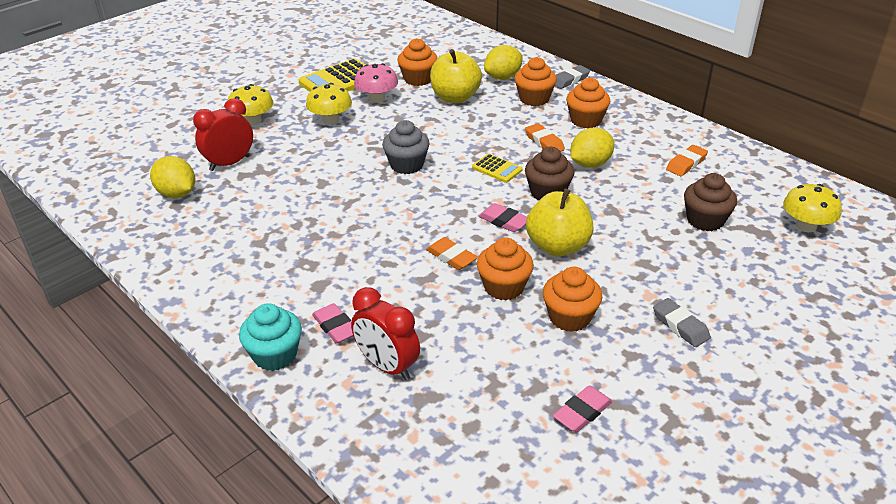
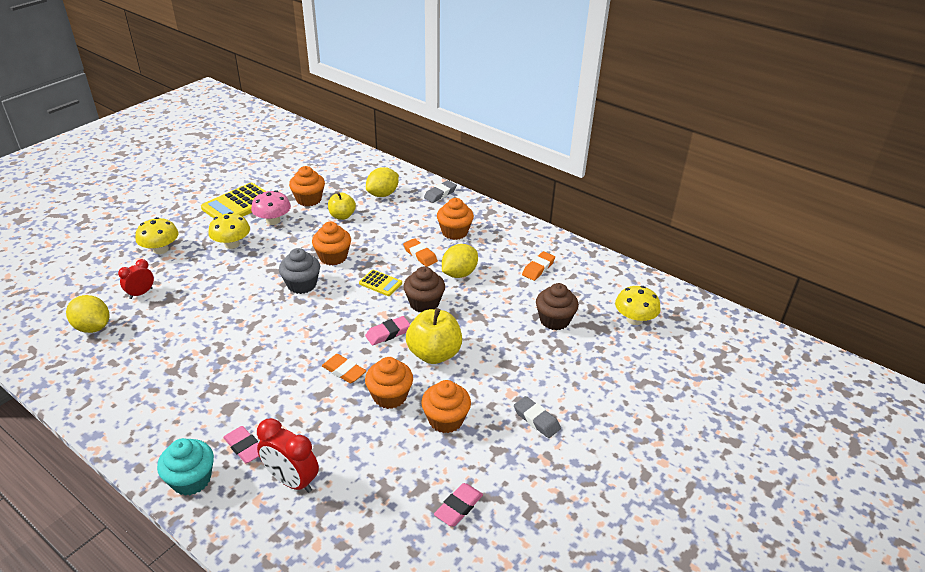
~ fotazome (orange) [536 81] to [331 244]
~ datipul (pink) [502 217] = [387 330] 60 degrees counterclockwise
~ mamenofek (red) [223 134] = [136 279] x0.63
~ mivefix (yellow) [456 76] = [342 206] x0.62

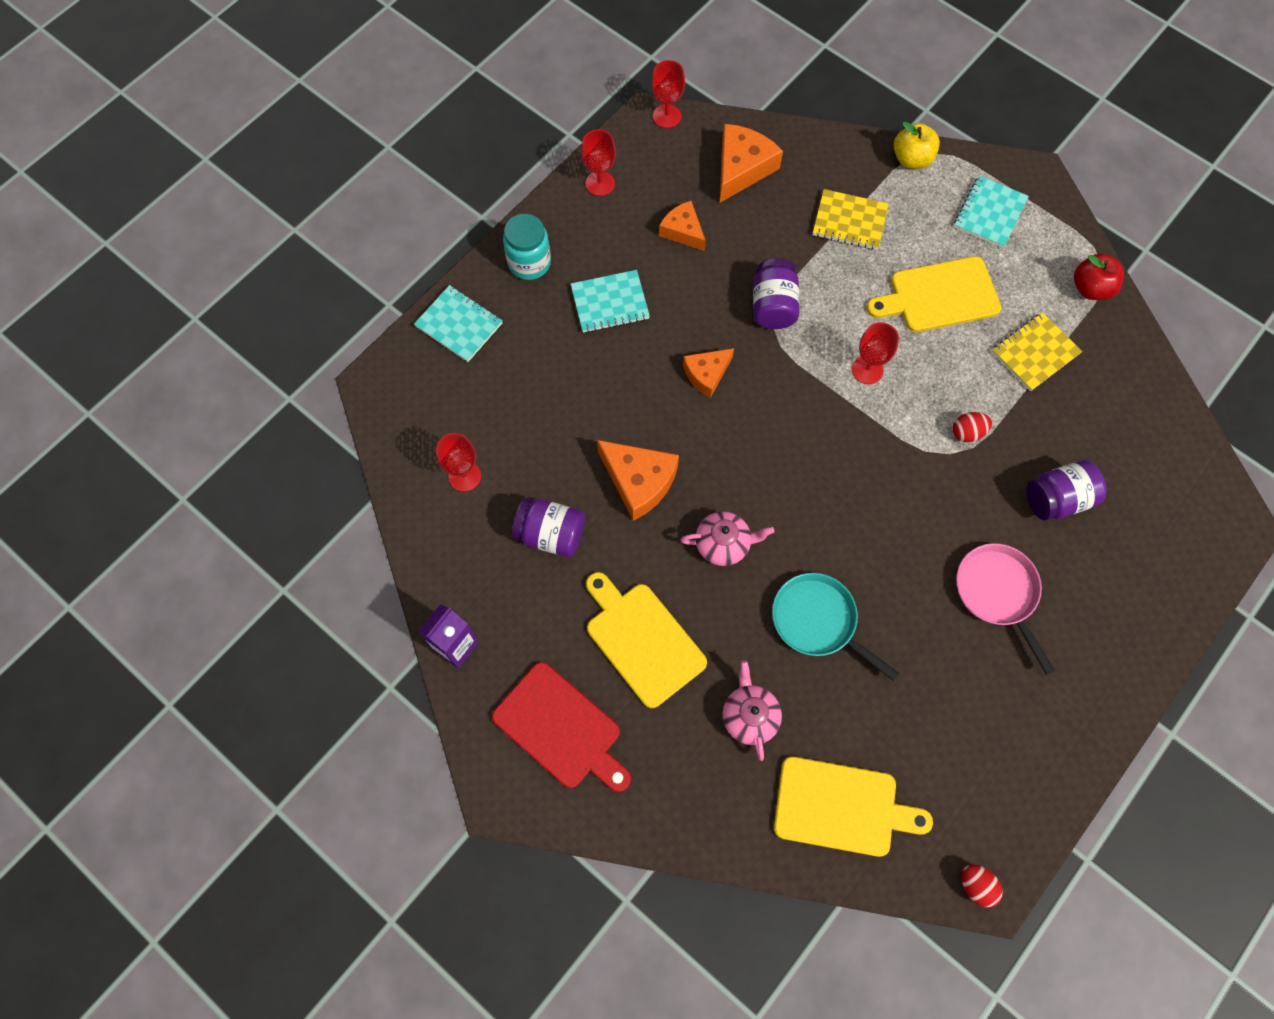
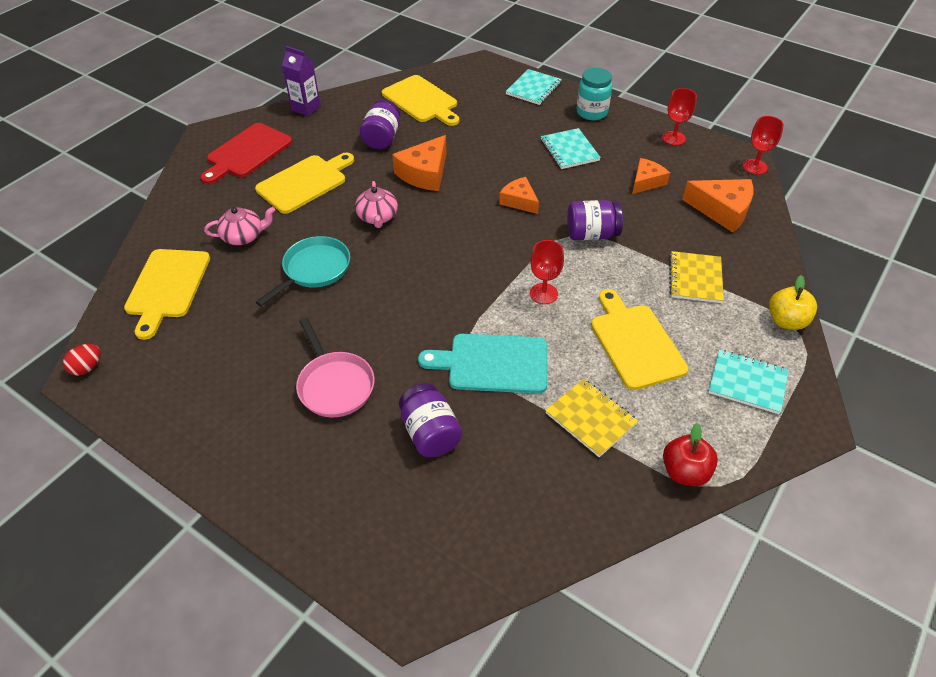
~ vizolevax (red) [458 462] to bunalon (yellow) [420 100]
~ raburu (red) [972 427] to bunalon (turquoise) [482 364]
~ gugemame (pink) [1005 609] = [335 367] 90 degrees clockwise

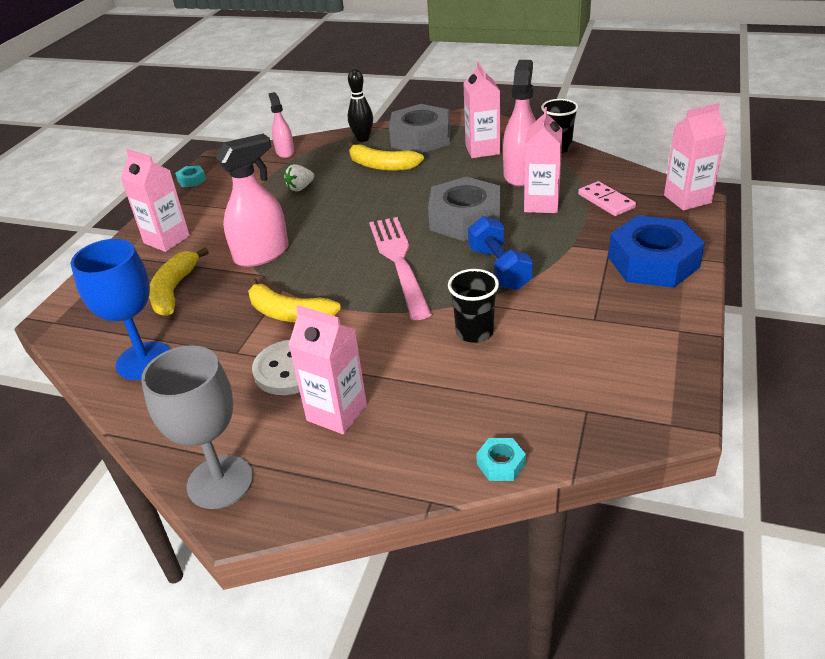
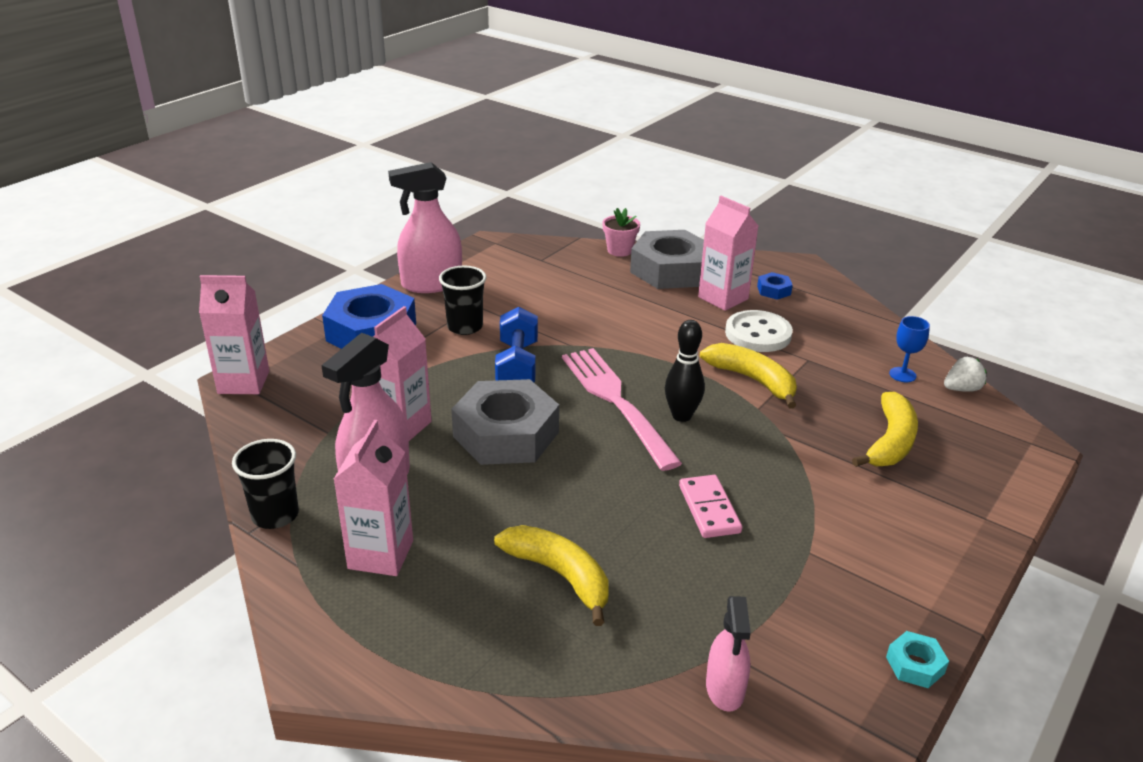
- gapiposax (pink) [155 200]
- vizolevax (grey) [197 427]
+ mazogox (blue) [775 286]
~ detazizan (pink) [252 200] to [425 227]
~ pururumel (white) [299 178] to [965 374]
~ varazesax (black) [360 105] to [685 371]
~ mazogox (grey) [419 129] to [667 259]
~ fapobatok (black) [473 306] to [463 300]
~ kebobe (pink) [607 198] to [710 506]
~ mazogox (turquoise) [501 459] to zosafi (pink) [621 232]
~ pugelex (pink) [400 268] = [622 409] 150 degrees clockwise
~ vizolevax (blue) [120 309] = [909 349] x0.47

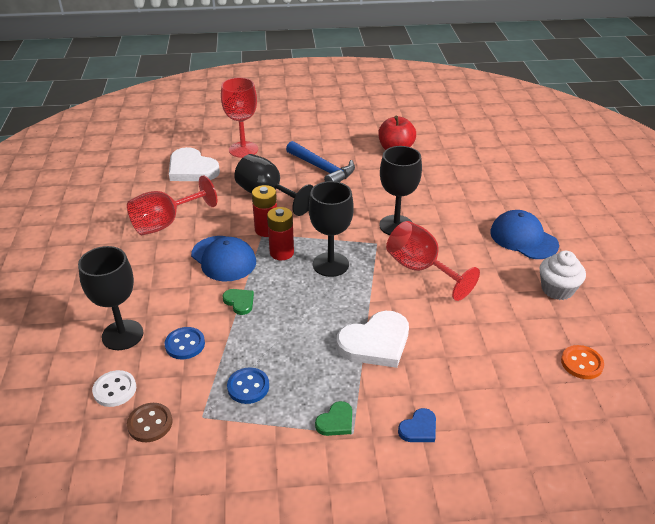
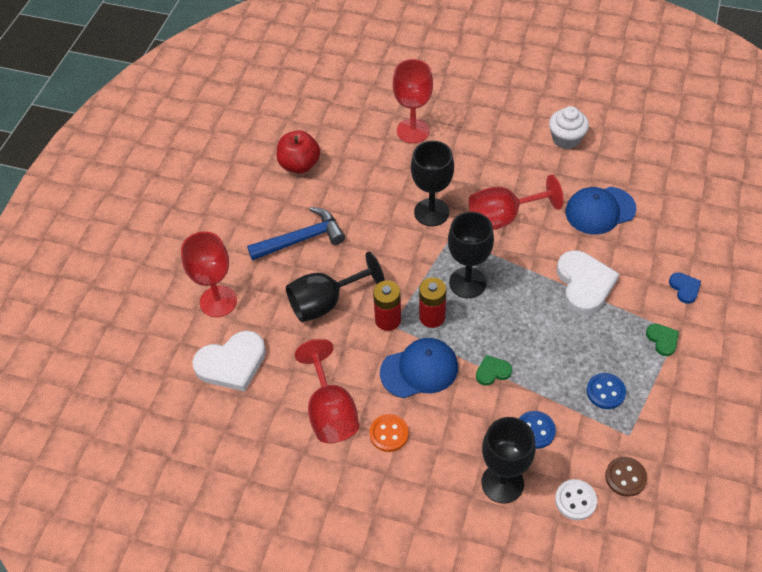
+ vizolevax (red) [413 101]
~ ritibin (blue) [524 234] to [600 211]
~ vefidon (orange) [582 362] to [389 433]

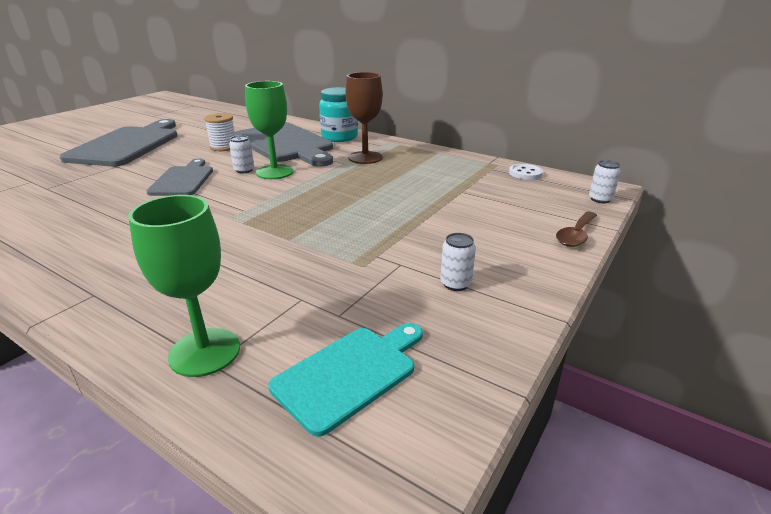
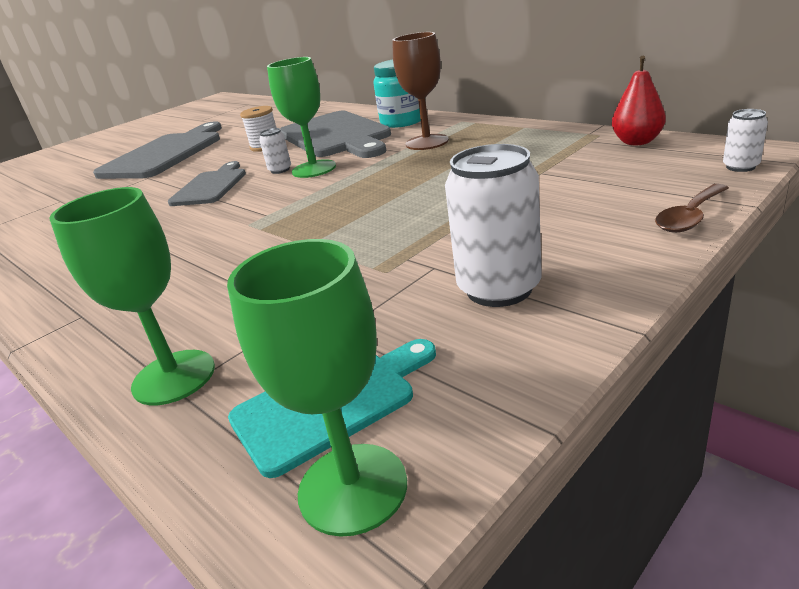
+ vizolevax (green) [317 388]
~ vefidon (white) [526 172] to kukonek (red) [639 100]
~ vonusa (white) [458 262] = [493 225] x2.00

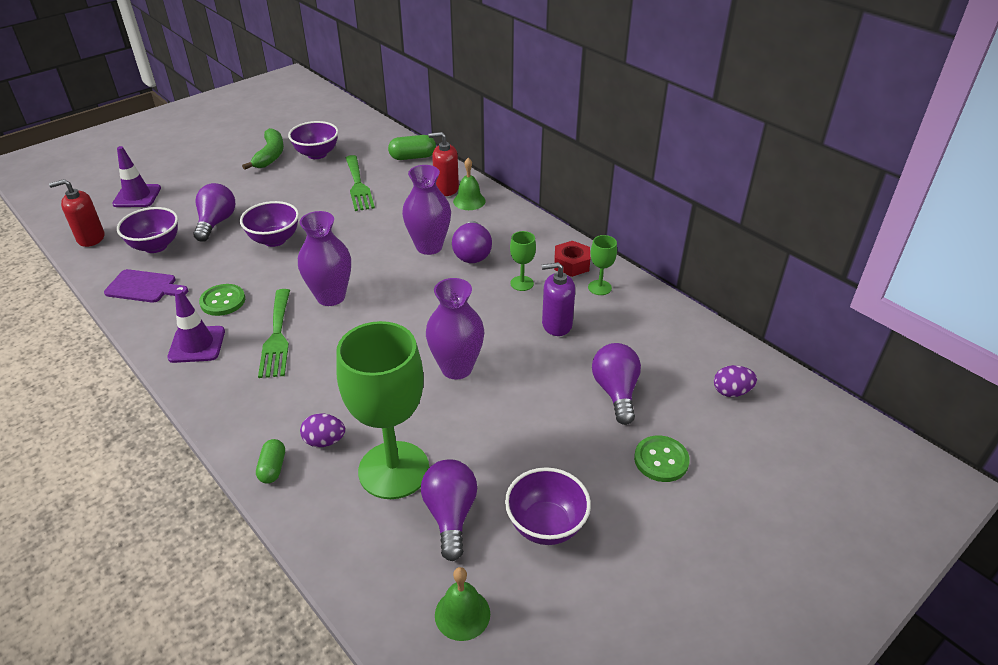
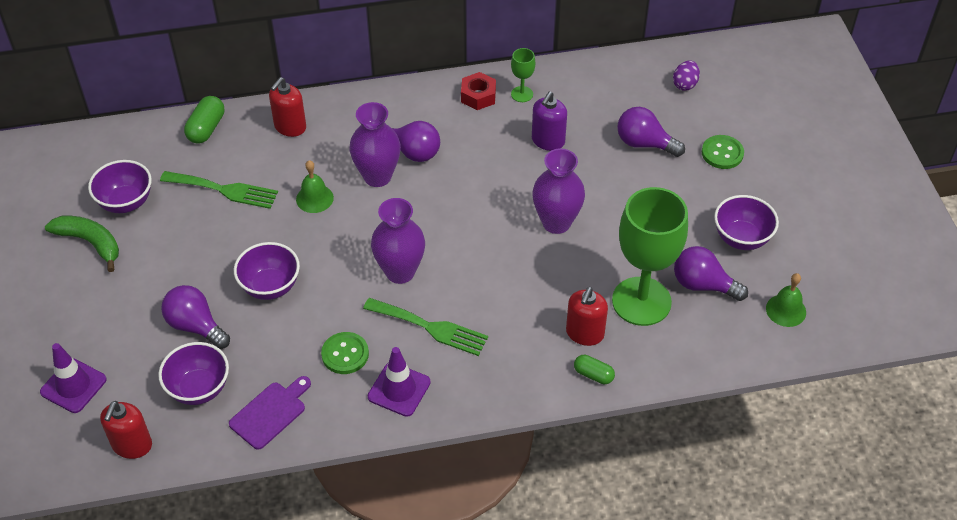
- vizolevax (green) [523 261]
~ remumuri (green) [469 184] to [315 186]
~ raburu (purple) [322 430] to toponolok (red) [587 316]

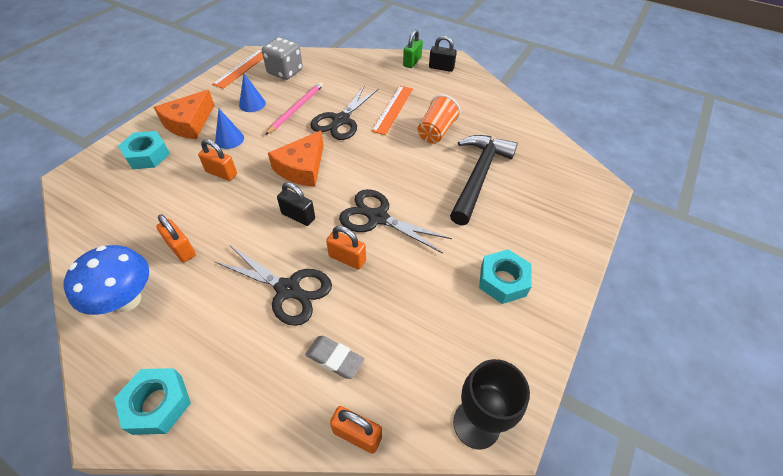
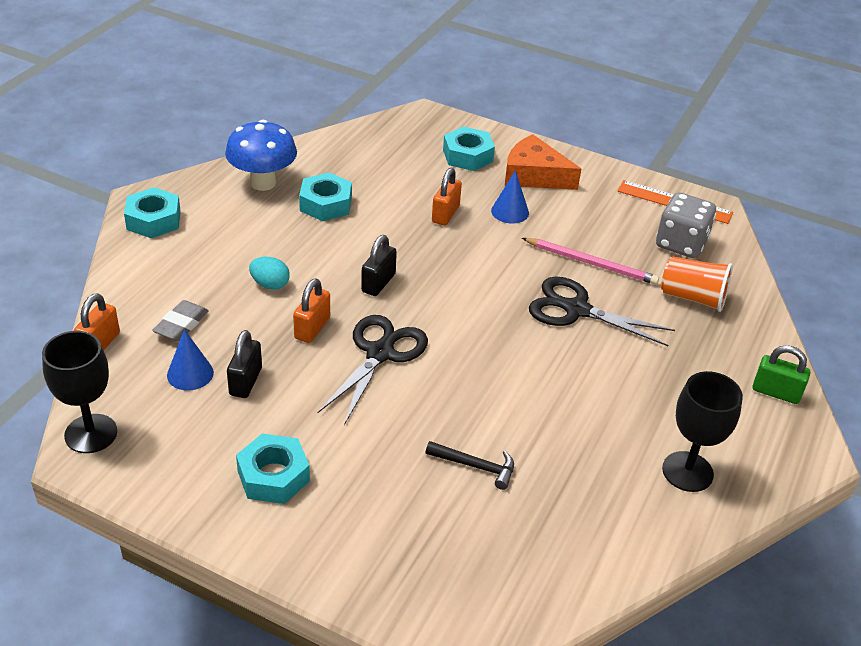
- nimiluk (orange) [295 159]
- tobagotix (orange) [392 110]
+ vizolevax (black) [702 431]
~ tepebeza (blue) [252 93] to [190 359]
~ fapobatok (orange) [438 119] to [697 284]
~ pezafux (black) [443 54] to [244 364]
~ pezafux (orange) [176 238] to mazogox (turquoise) [325 196]
~ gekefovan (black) [273 285] to raburu (turquoise) [269 273]
~ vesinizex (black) [484 180] = [470 465] x0.46

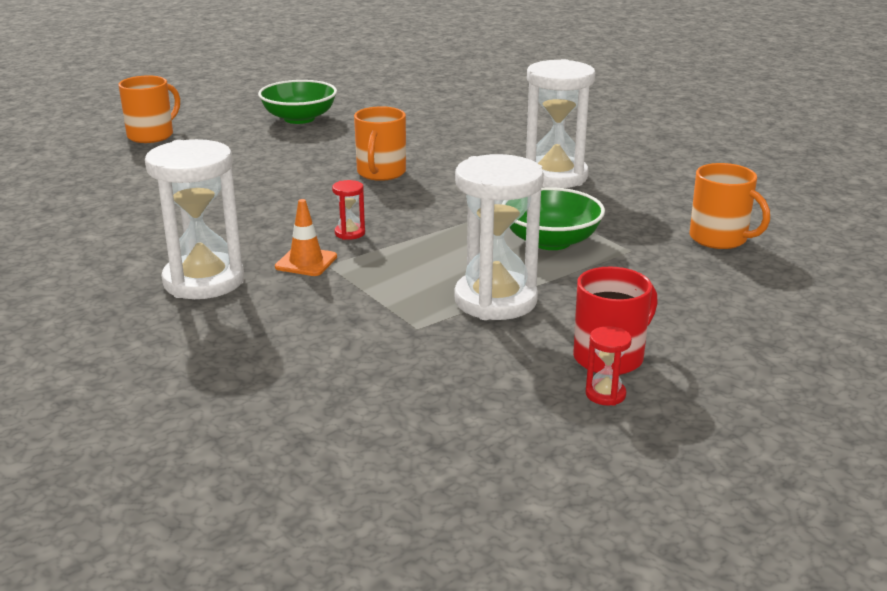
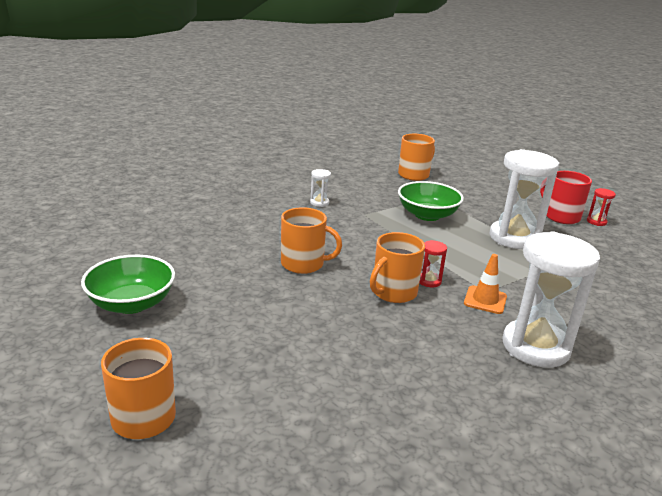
+ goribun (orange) [397 267]
~ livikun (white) [560 123] = [320 188] x0.42

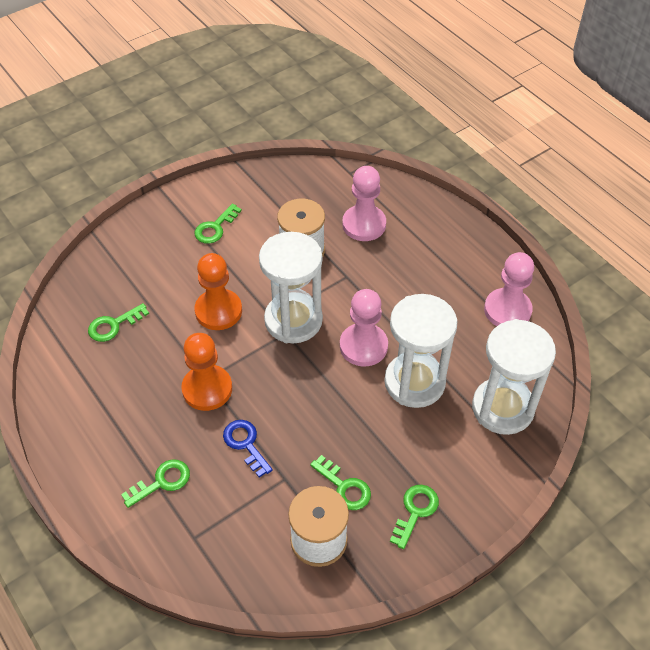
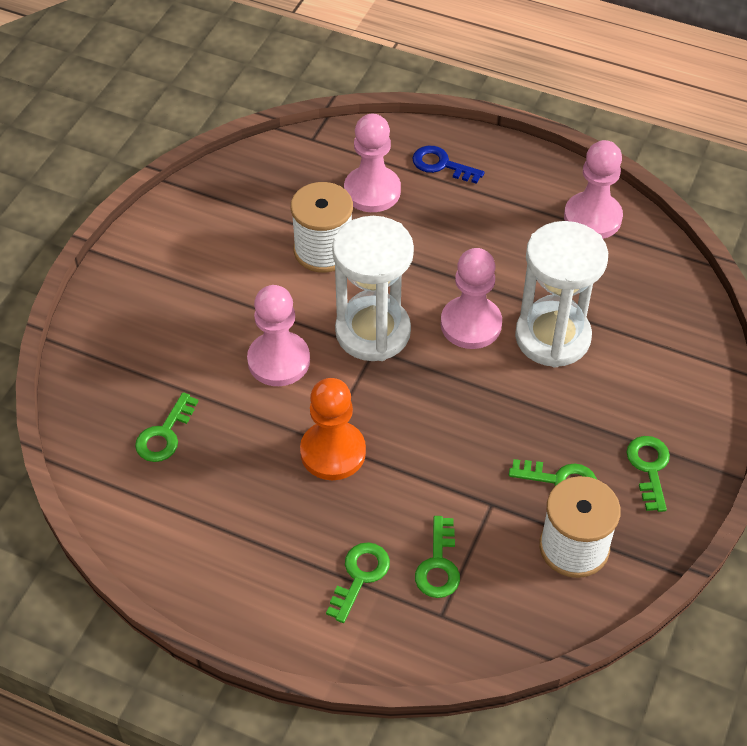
- livikun (white) [514 377]
~ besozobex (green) [218 223] to [437 557]
~ besozobex (blue) [248 448] to [448 165]
~ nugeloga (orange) [218 291] to nugeloga (pink) [278 335]

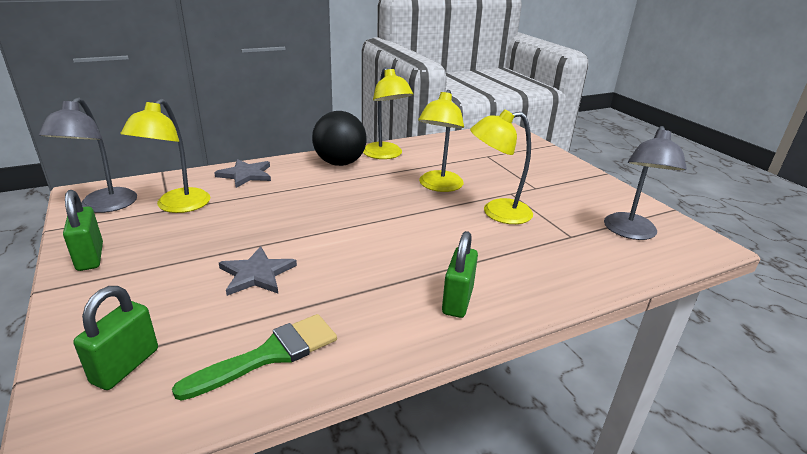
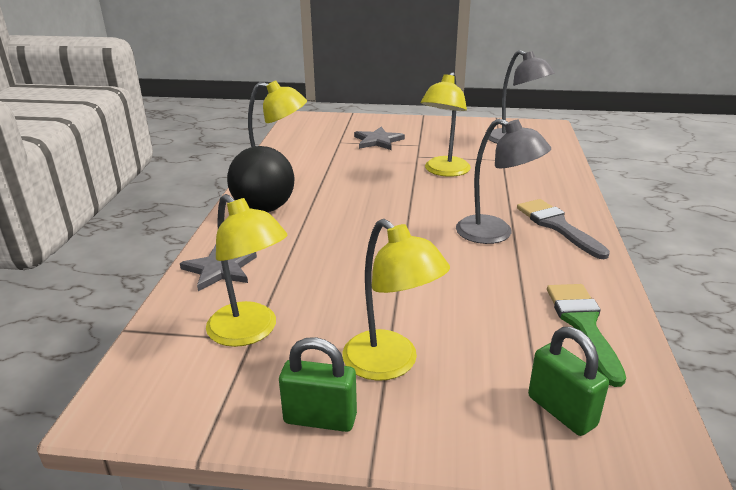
~ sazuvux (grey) [88 155] to [503 181]
~ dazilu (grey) [258 271] to [379 138]
~ sazuvux (yellow) [441 141] to [396 300]
~ pezafux (green) [460 274] to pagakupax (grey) [563 229]

